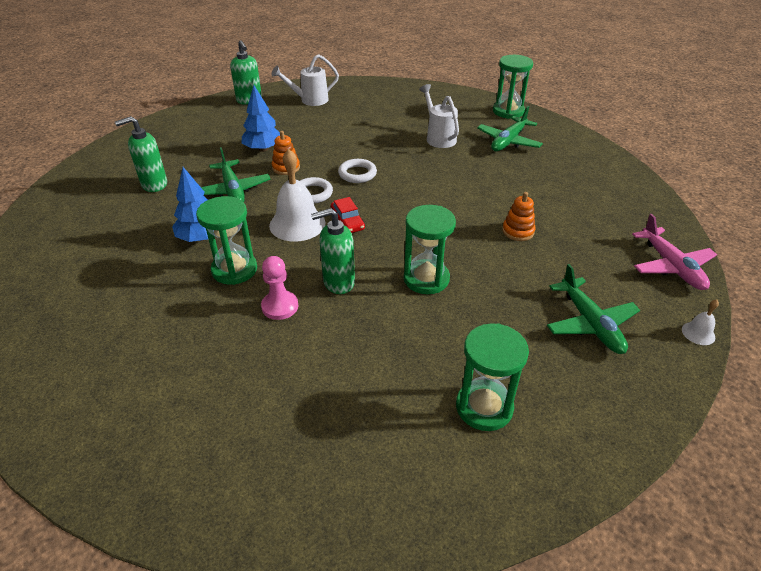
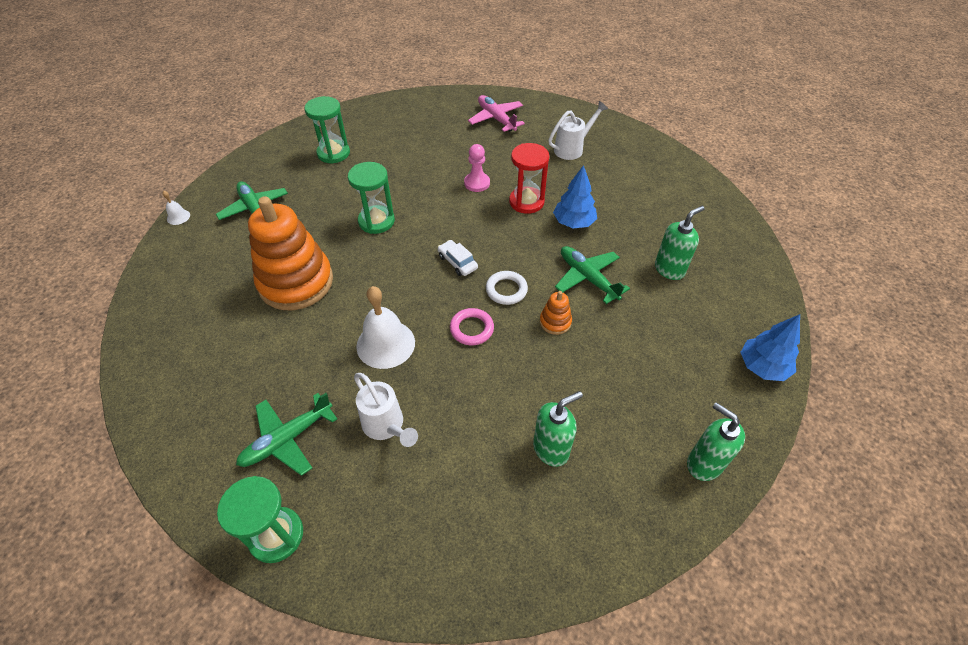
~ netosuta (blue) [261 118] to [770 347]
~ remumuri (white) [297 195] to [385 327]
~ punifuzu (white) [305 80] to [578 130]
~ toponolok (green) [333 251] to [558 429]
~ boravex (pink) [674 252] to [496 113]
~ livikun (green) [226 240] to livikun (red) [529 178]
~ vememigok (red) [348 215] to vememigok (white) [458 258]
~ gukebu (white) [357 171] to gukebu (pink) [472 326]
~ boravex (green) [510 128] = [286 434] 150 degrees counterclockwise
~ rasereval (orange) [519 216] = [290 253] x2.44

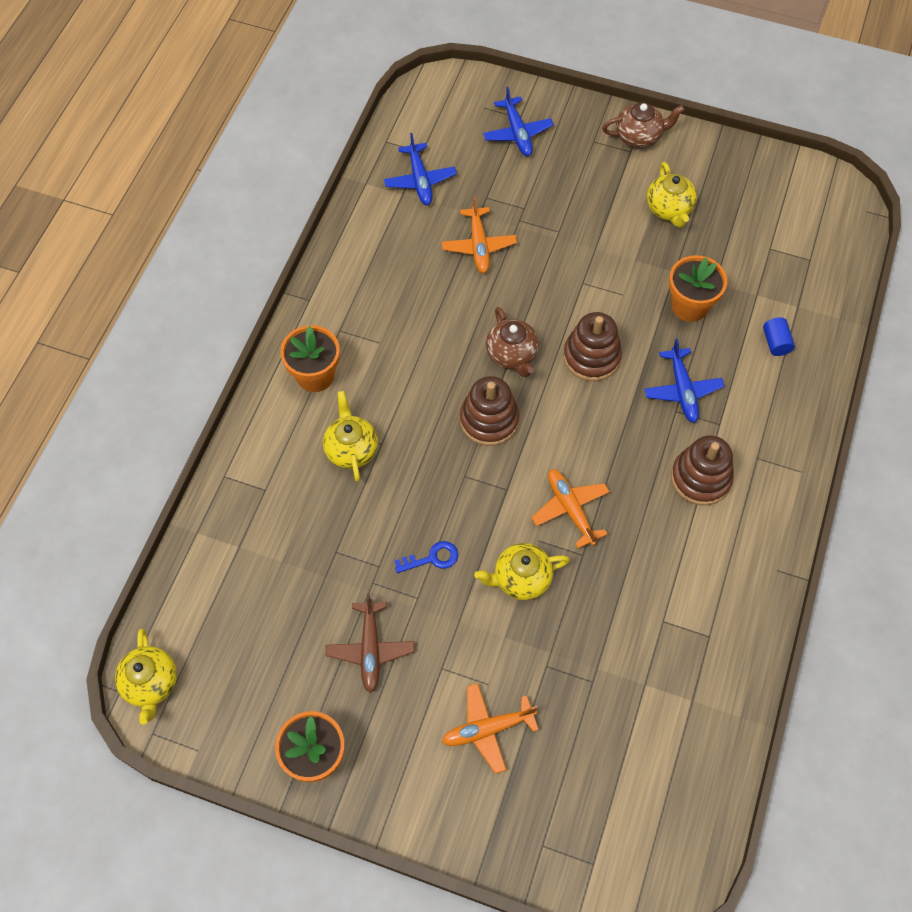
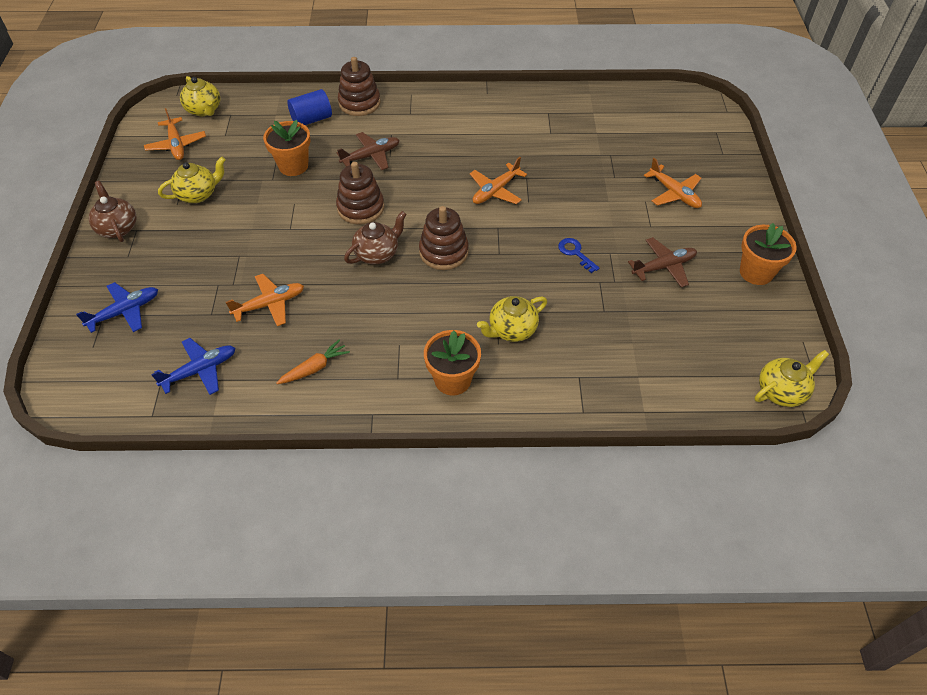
+ boravex (orange) [175 134]
+ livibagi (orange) [313 361]
~ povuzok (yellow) [522 571] to [200 96]
~ rasereval (brown) [702 470] to [359 86]
~ boravex (blue) [684 381] to boravex (brown) [368 151]
~ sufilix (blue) [779 336] = [309 107] x1.55

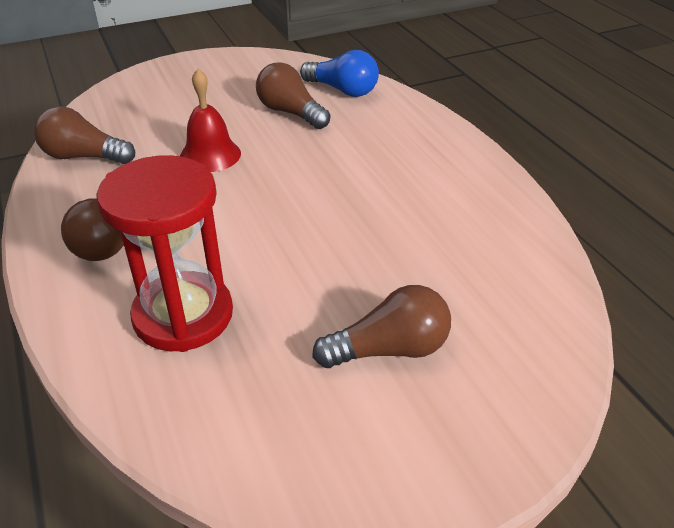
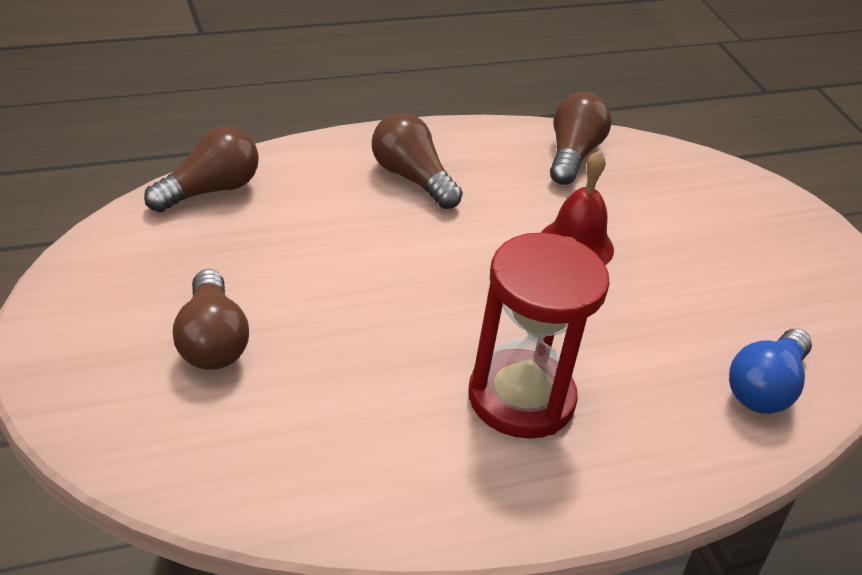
~ livikun (red) [164 253] to [539 336]
~ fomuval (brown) [293 95] to [201 169]

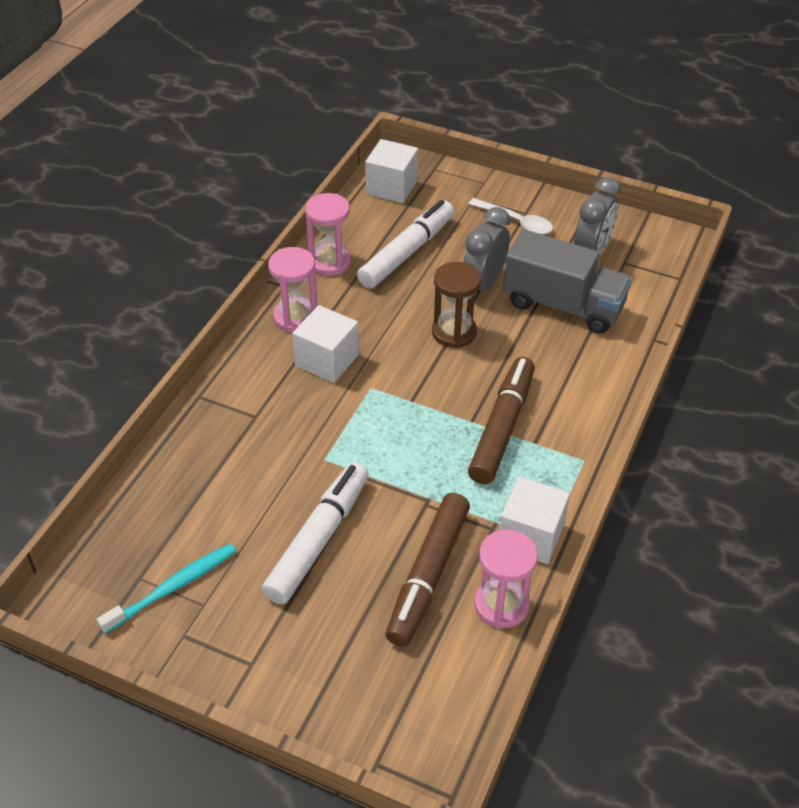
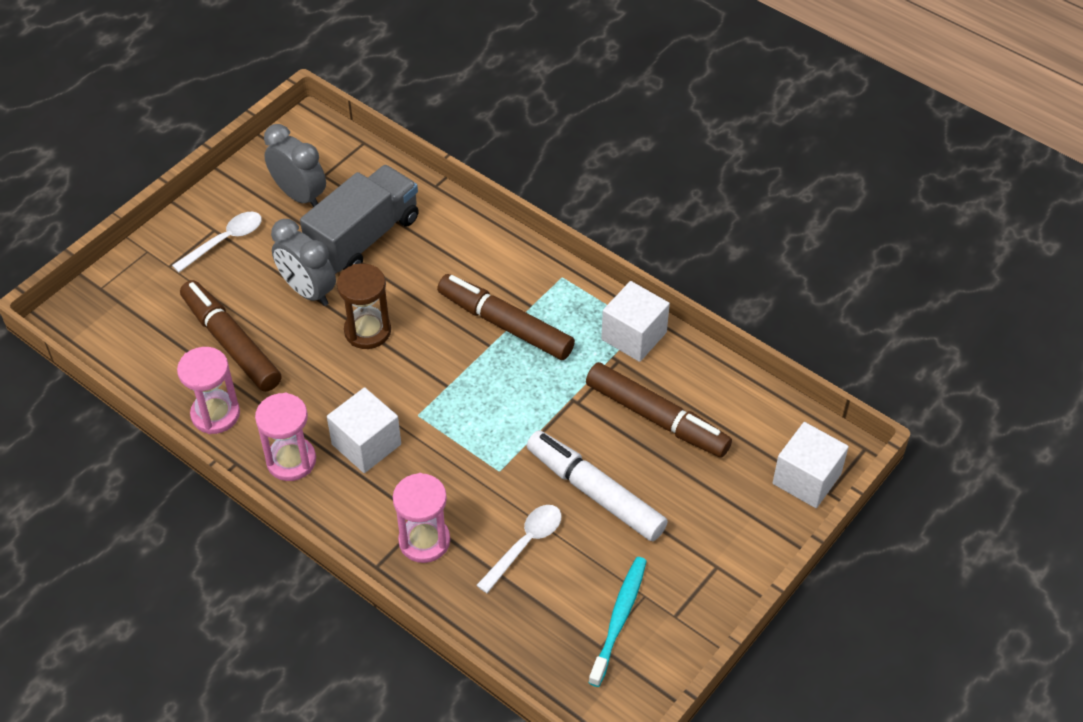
+ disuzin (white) [518 549]
~ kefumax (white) [391 171] to [811 465]
~ livikun (pink) [506 579] to [421 518]
~ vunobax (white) [405 244] to vunobax (brown) [230 336]
~ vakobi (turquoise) [166 589] = [617 622] 45 degrees clockwise

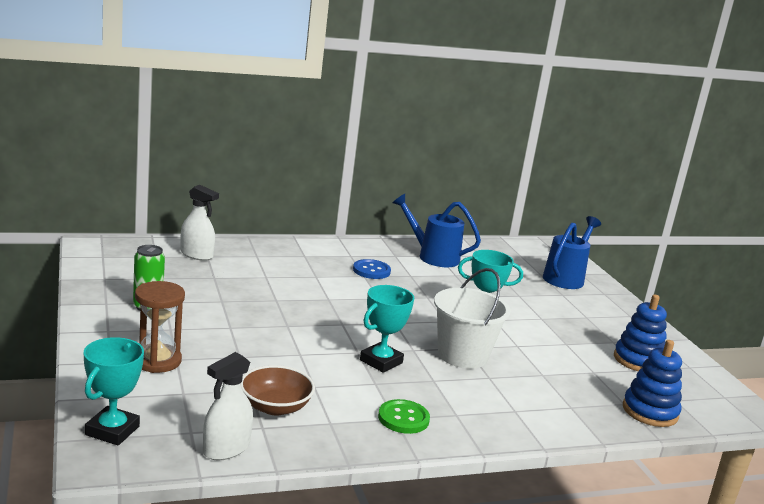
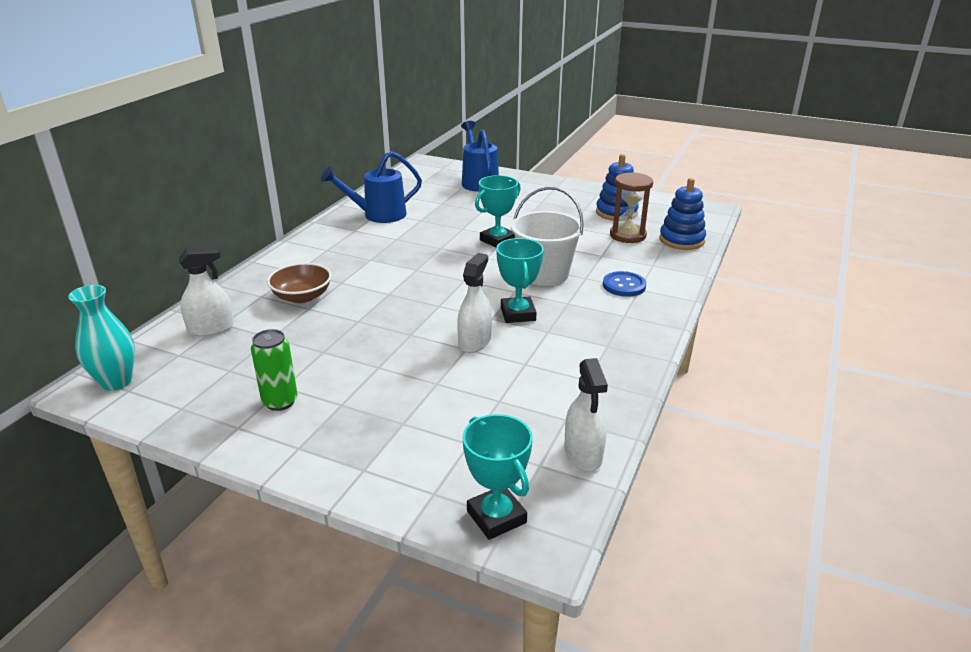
- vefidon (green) [404 416]
+ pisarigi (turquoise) [101 338]
+ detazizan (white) [474 303]
~ livikun (brown) [160 327] to [631 207]
~ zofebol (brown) [277 390] to [299 283]
~ vefidon (blue) [372 269] to [624 284]

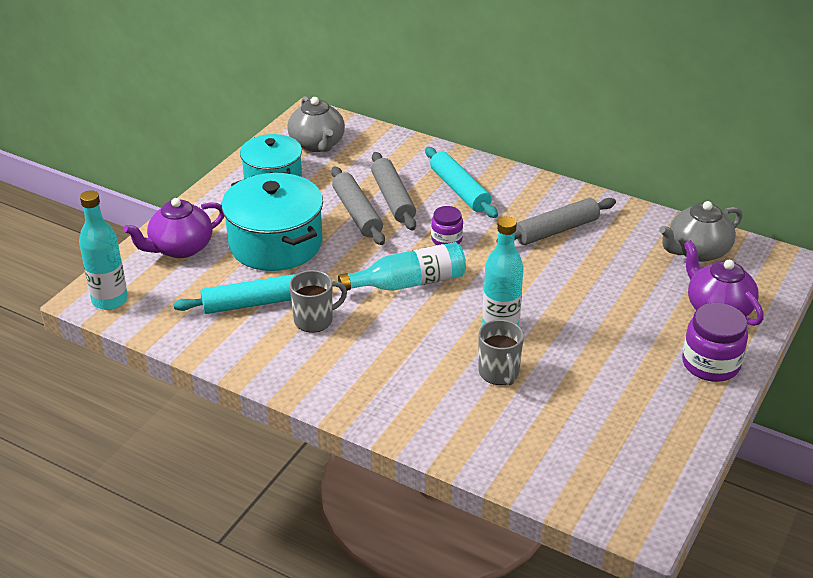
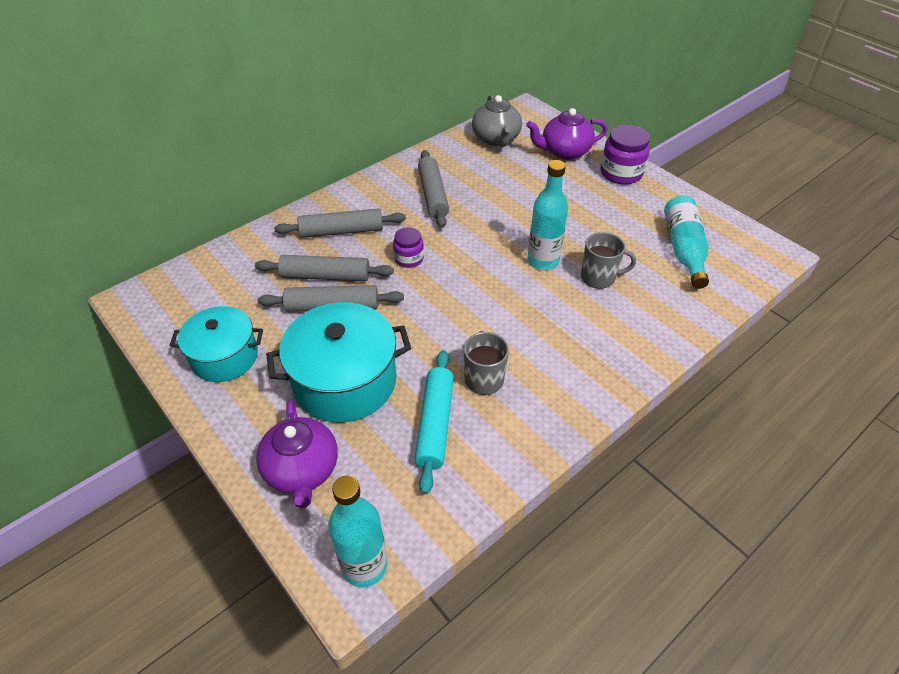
- povuzok (grey) [316 124]
~ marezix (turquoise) [402 266] to [686 242]
~ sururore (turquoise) [461 182] to sururore (grey) [340 223]

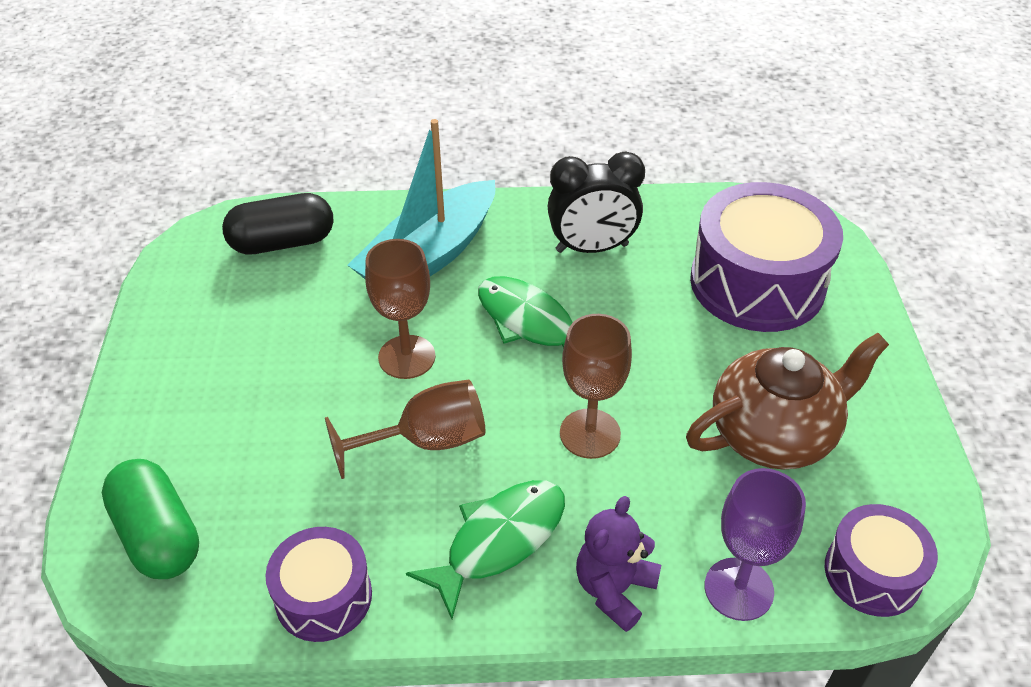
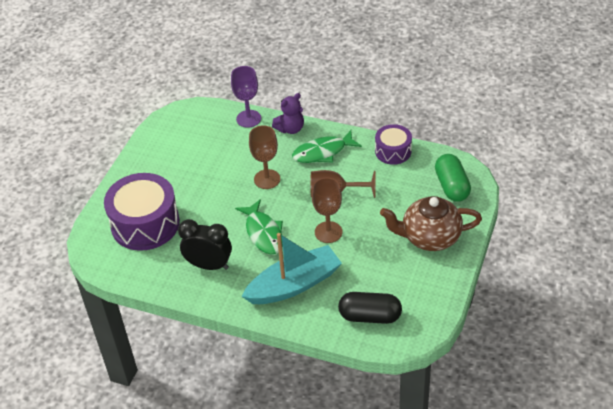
- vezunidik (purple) [881 560]
~ povuzok (brown) [787 401] to [431 223]

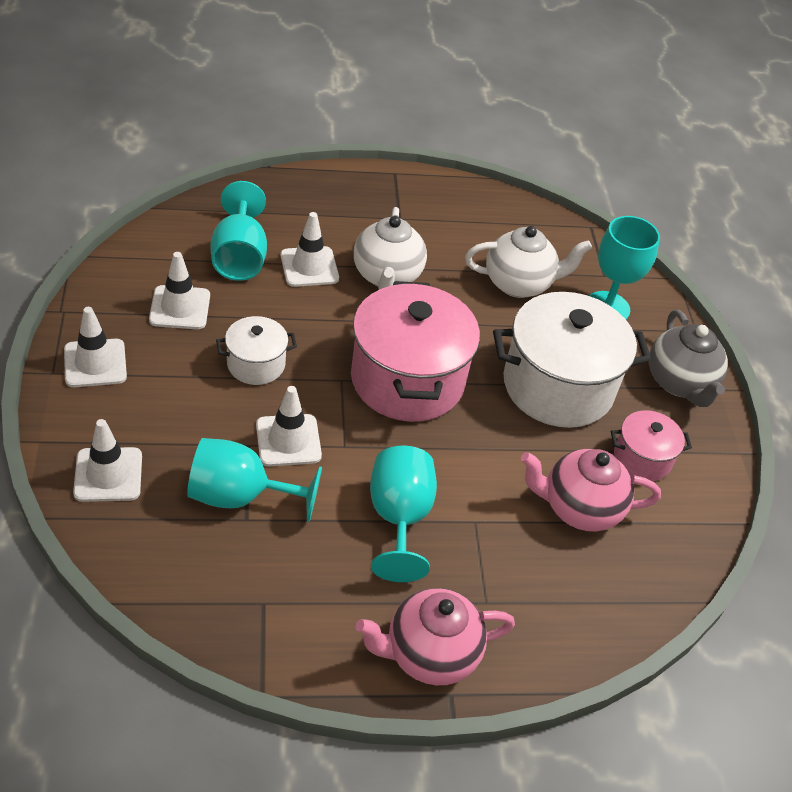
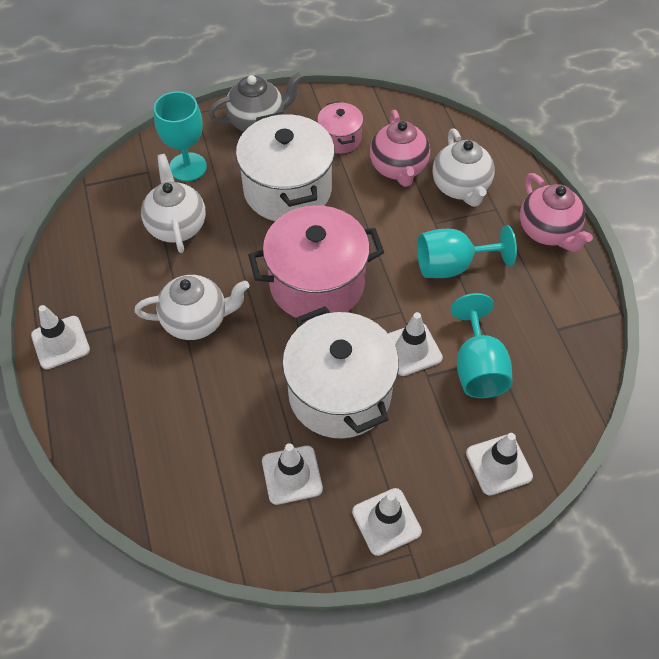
- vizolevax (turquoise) [239 231]
+ povuzok (white) [464 167]
~ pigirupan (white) [310 249] to [60 337]
~ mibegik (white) [256 350] = [340 372] x2.00

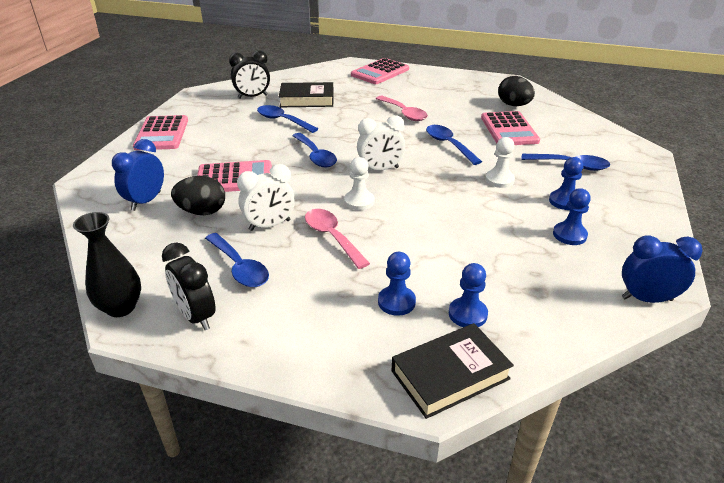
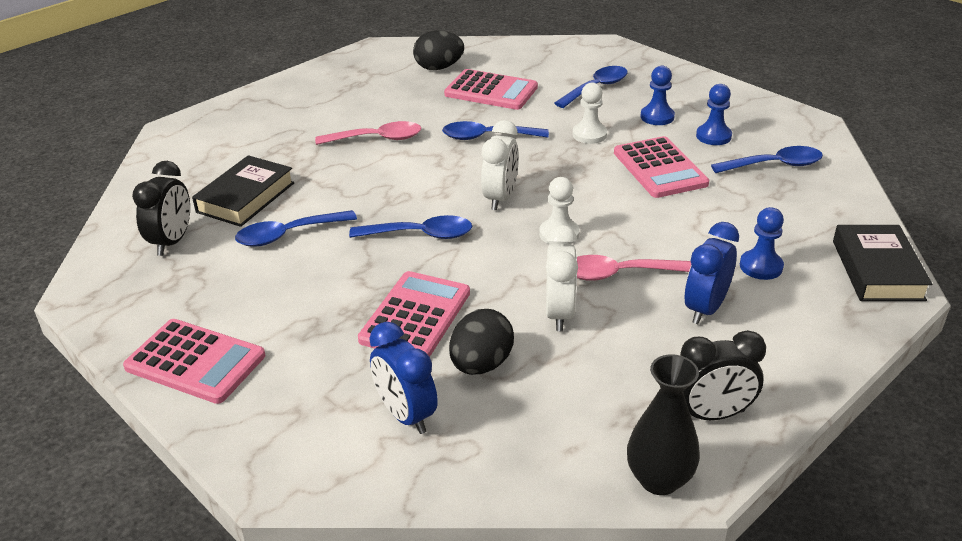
- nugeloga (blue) [468 295]
~ disuzin (blue) [237 260] to [767 159]
~ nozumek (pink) [380 71] to [661 167]
~ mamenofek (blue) [662 269] to [711 273]

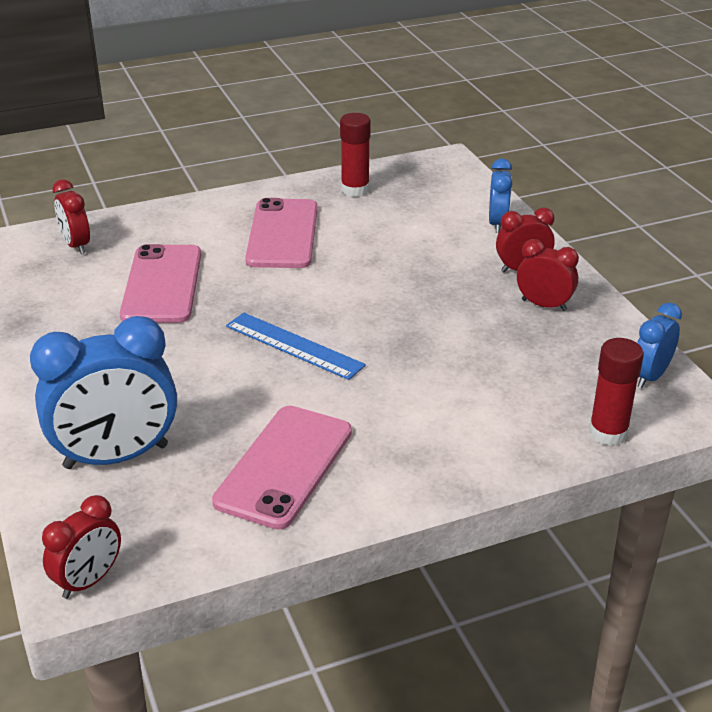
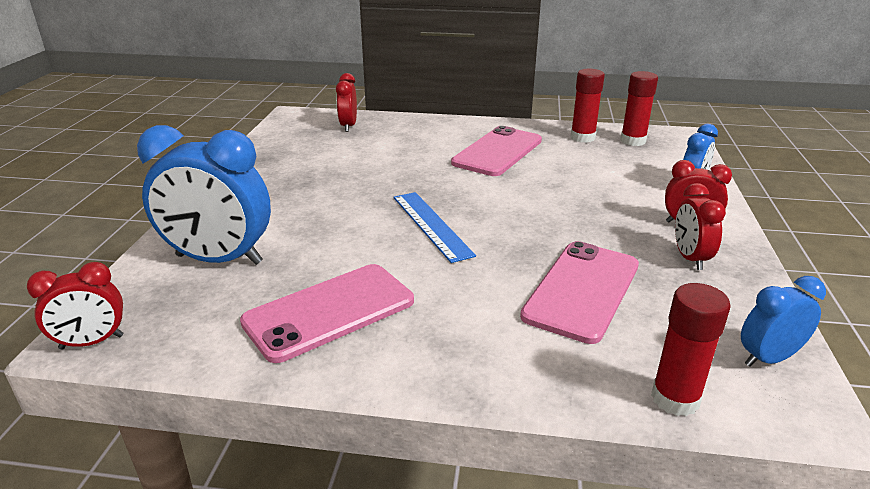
+ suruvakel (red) [639 108]
~ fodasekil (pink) [160 283] to [579 292]
~ mamenofek (red) [548 275] = [700 226] 150 degrees counterclockwise

